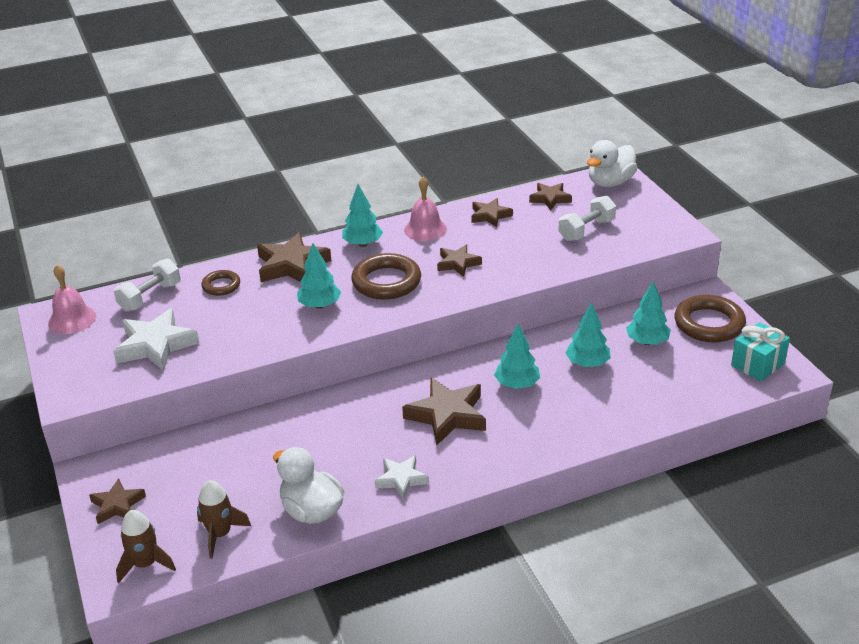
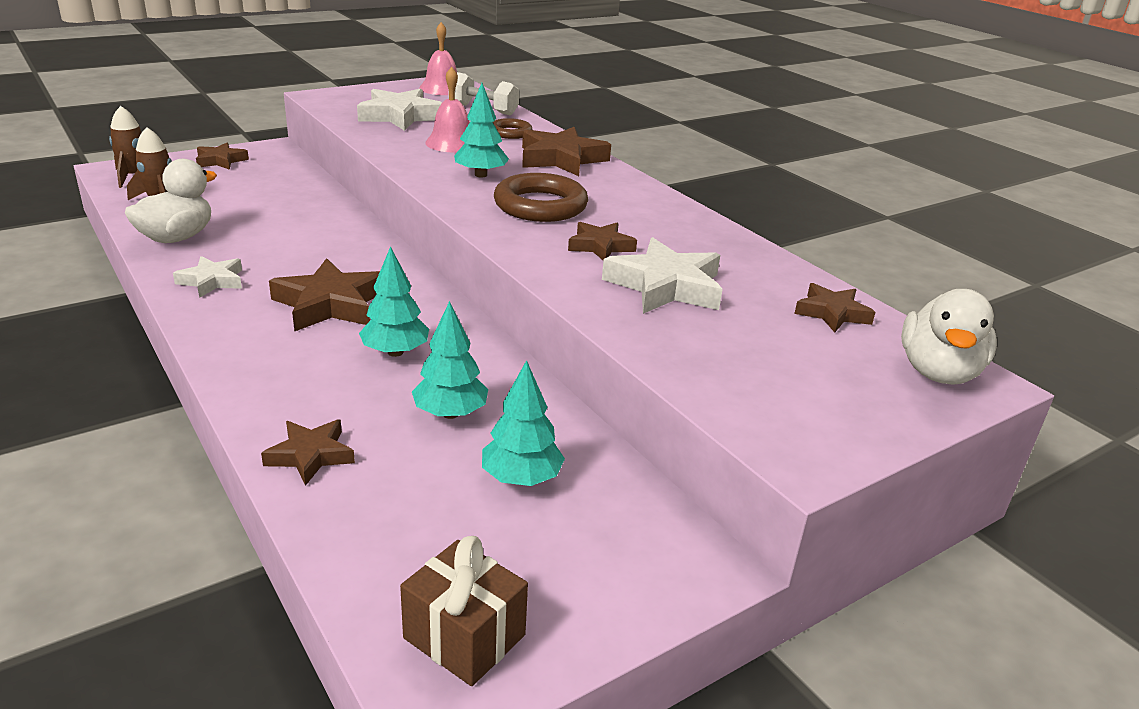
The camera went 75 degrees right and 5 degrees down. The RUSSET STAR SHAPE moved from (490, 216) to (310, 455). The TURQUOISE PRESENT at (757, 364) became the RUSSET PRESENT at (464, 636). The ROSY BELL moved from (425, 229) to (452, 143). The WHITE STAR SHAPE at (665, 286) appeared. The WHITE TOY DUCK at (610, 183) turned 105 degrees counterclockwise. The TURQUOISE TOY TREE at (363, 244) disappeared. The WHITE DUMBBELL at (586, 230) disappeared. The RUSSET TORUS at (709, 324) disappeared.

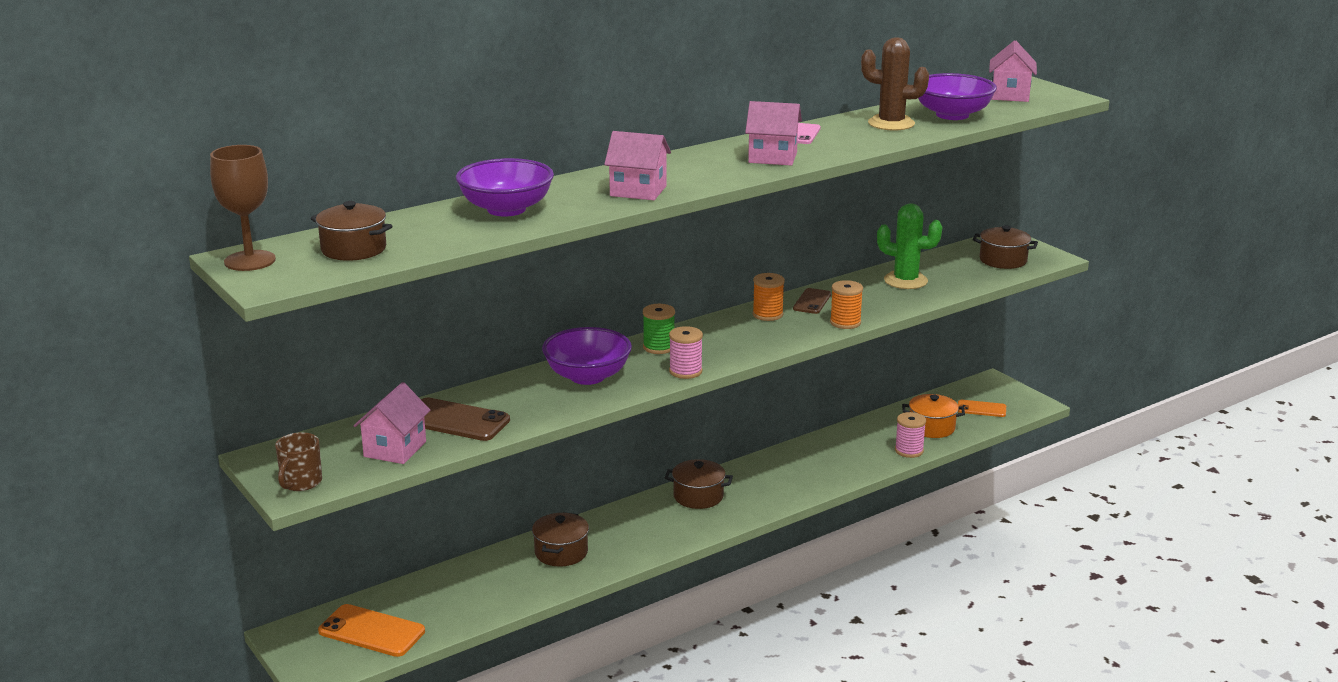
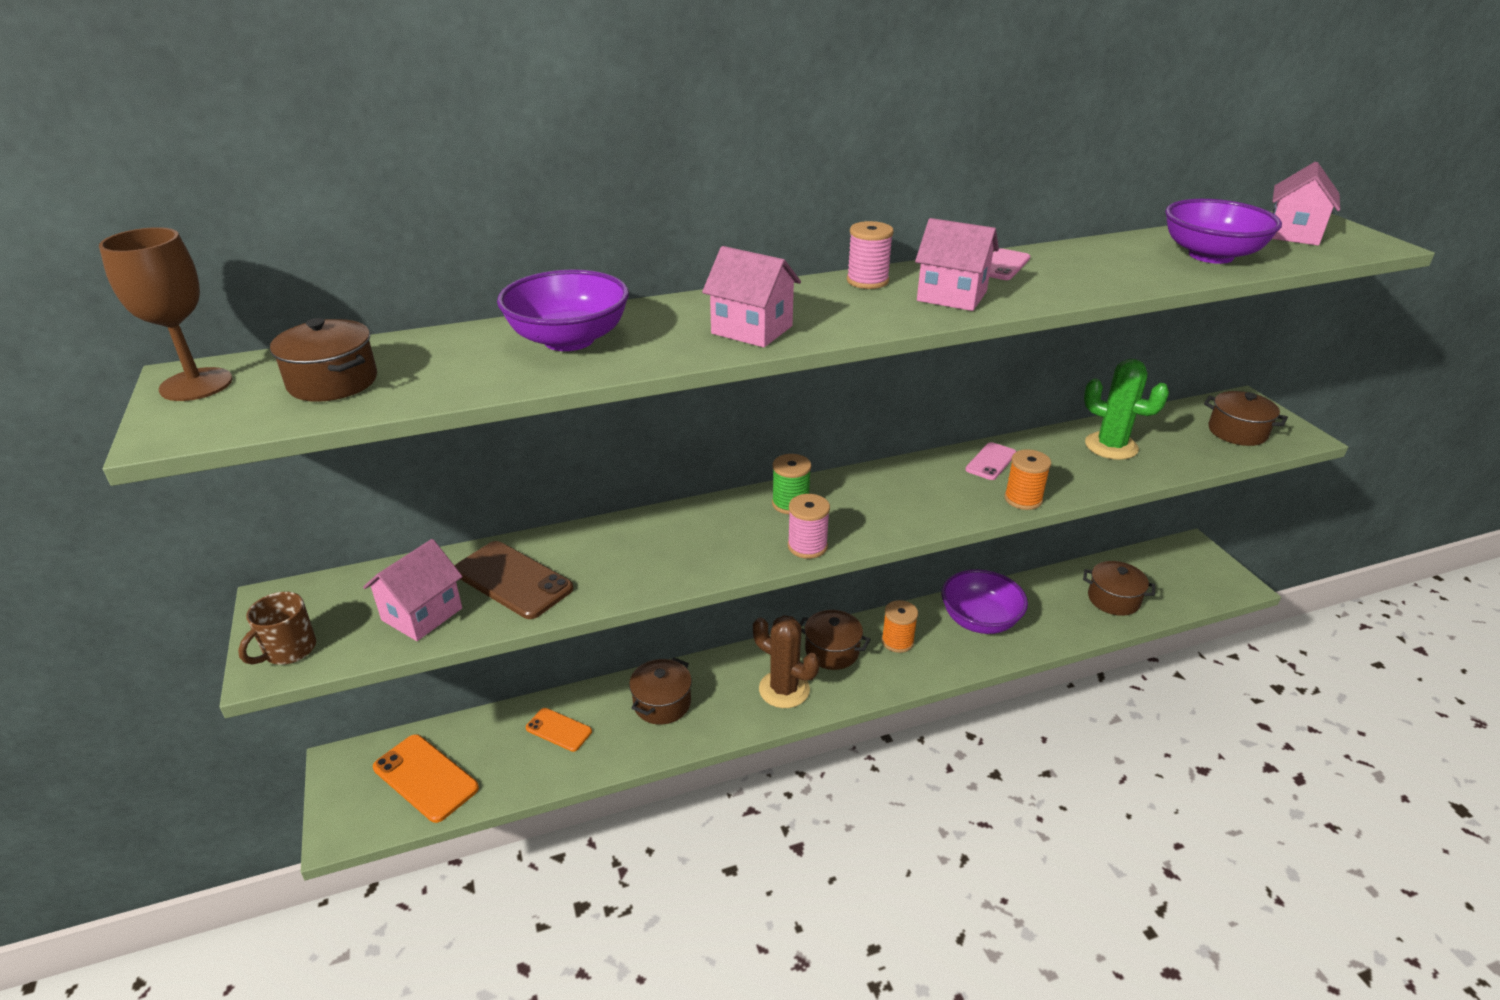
The camera went 15 degrees right and 10 degrees up. The ORANGE SMARTPHONE moved from (981, 409) to (558, 730). The RUSSET PRICKLY PLANT moved from (891, 123) to (784, 689). The ROSY REEL OF THREAD moved from (909, 451) to (867, 281). The ORANGE REEL OF THREAD moved from (767, 314) to (897, 641). The PURPLE SERVING BOWL moved from (587, 376) to (979, 620). The RUSSET SMARTPHONE at (812, 301) became the ROSY SMARTPHONE at (991, 461). The ORANGE COOKING POT at (931, 427) became the RUSSET COOKING POT at (1113, 599).

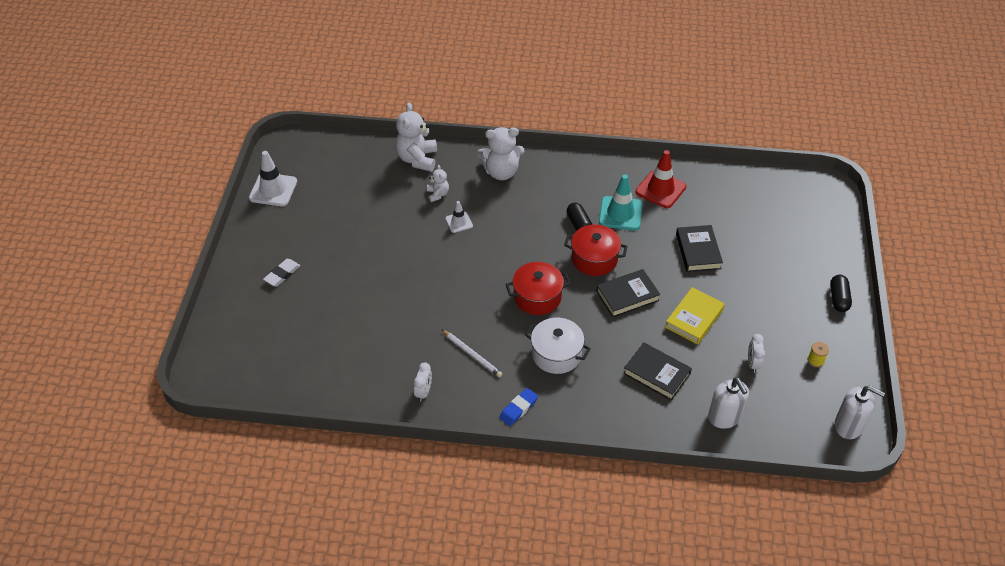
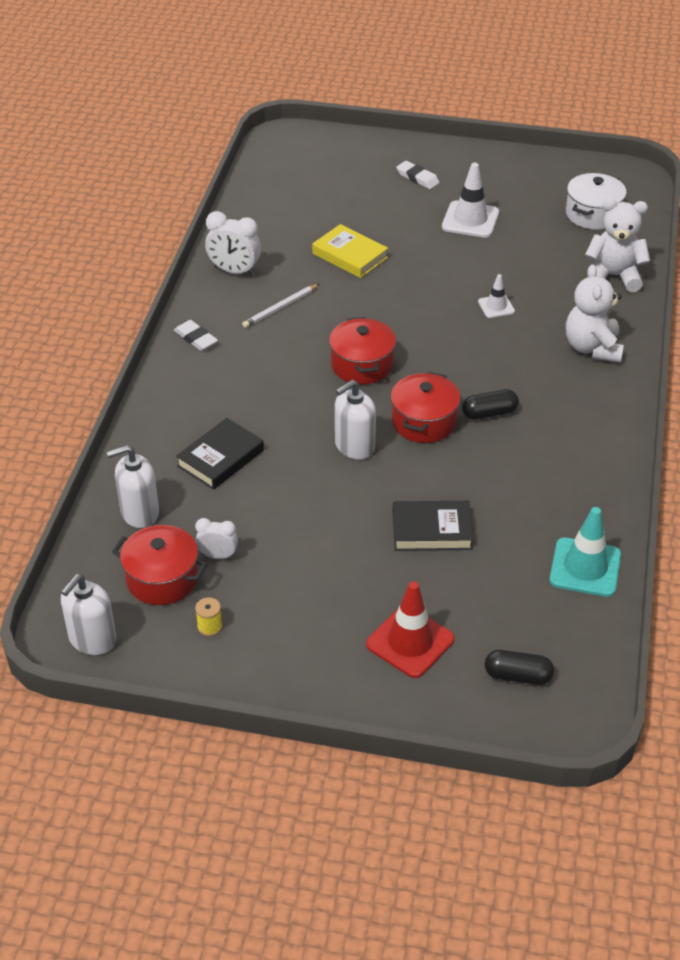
The camera went 95 degrees right and 5 degrees down. The RED COOKING POT at (162, 579) appeared. The COBALT GUM ERASER at (518, 408) became the WHITE GUM ERASER at (196, 338). The WHITE CLOCK at (423, 392) changed to 1.63 times the size. The YELLOW HARDCOVER moved from (694, 318) to (350, 255). The BLACK HARDCOVER at (627, 296) was replaced by the WHITE SOAP PUMP at (354, 446). The RED TRAFFIC CONE moved from (660, 189) to (410, 642). The WHITE TRAFFIC CONE moved from (273, 190) to (470, 220). The BLACK PILL SHAPE moved from (838, 299) to (517, 676). The TURQUOISE TRAFFIC CONE moved from (620, 213) to (585, 567). The WHITE COOKING POT moved from (556, 354) to (593, 214). The WHITE TEDDY BEAR at (438, 194) disappeared.

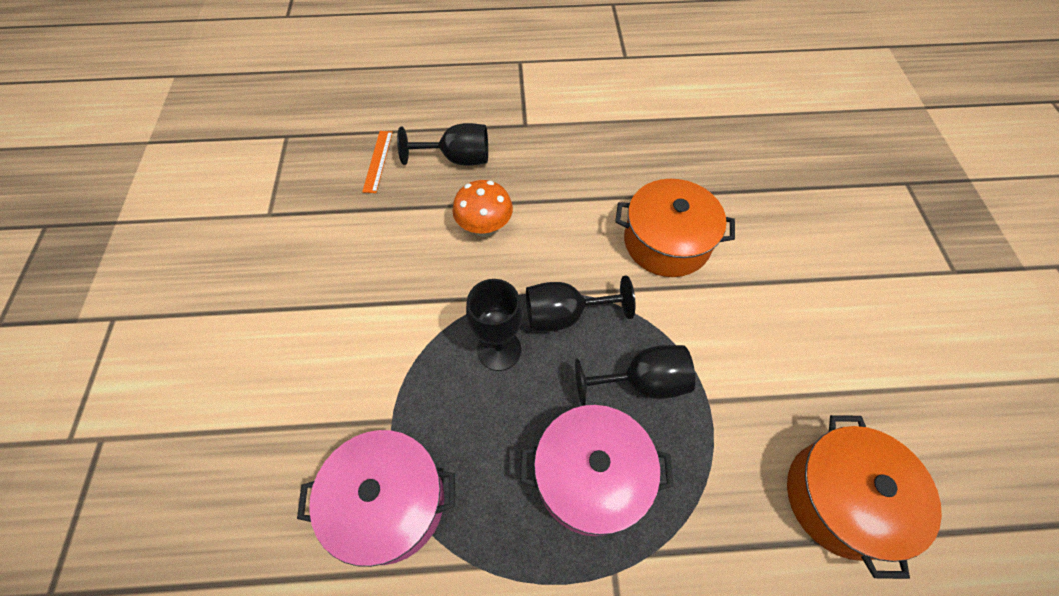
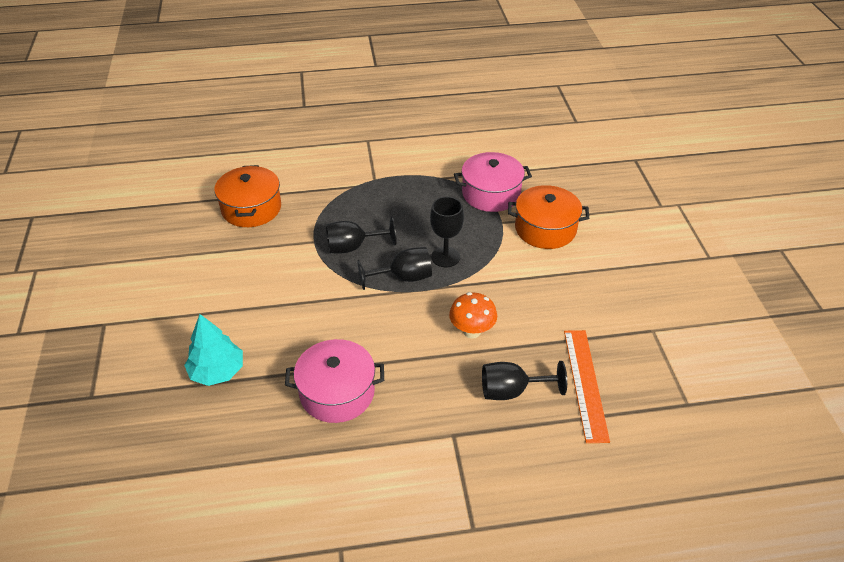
The camera went 175 degrees right and 15 degrees down. The TURQUOISE TOY TREE at (217, 371) appeared. The ROSY COOKING POT moved from (591, 476) to (337, 392). The ORANGE COOKING POT moved from (666, 242) to (545, 229). The ORANGE RULER at (378, 161) changed to 1.78 times the size.

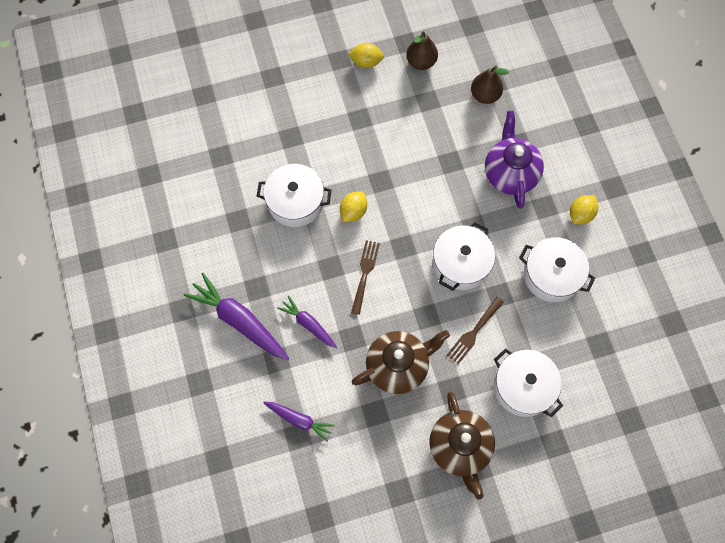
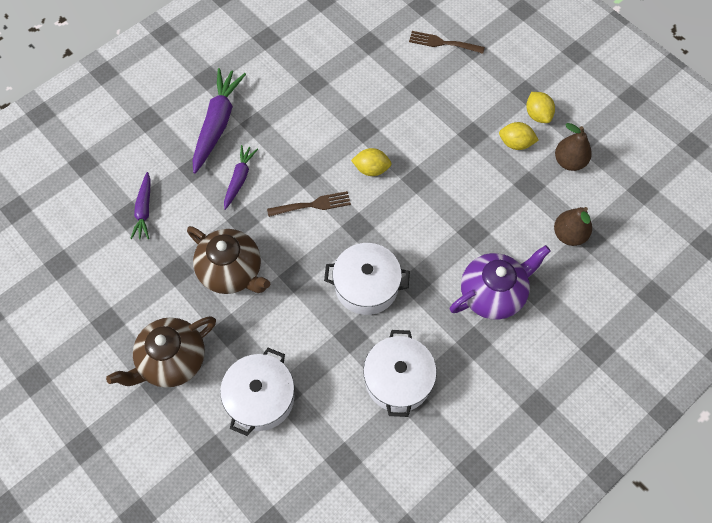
The camera went 65 degrees right and 5 degrees down. The RUSSET DINNER FORK moved from (474, 332) to (442, 43). The YELLOW CITRUS FRUIT moved from (580, 214) to (515, 143). The WHITE COOKING POT at (295, 202) disappeared.

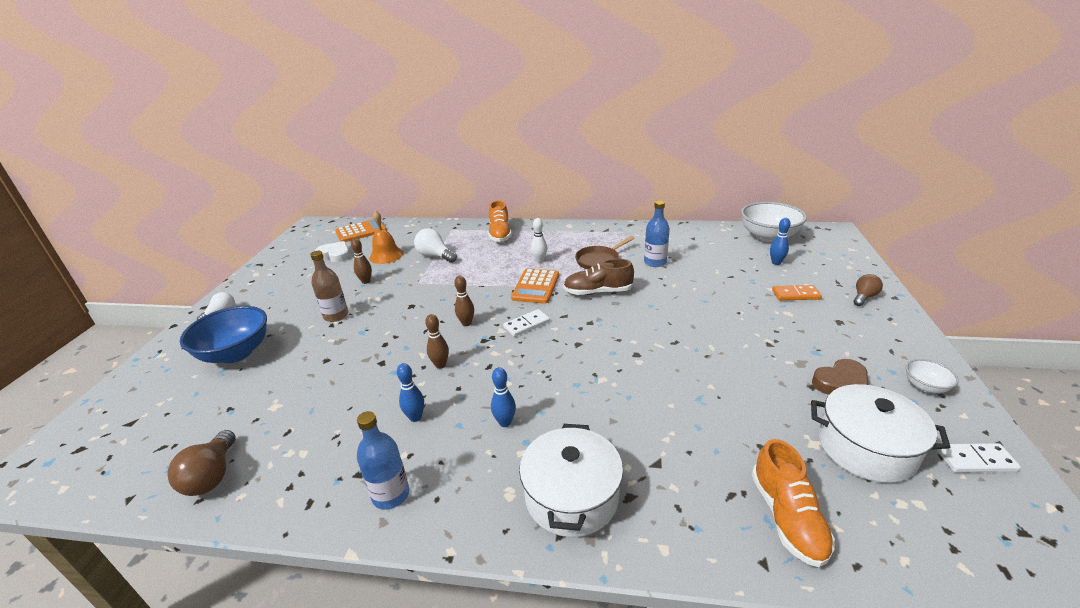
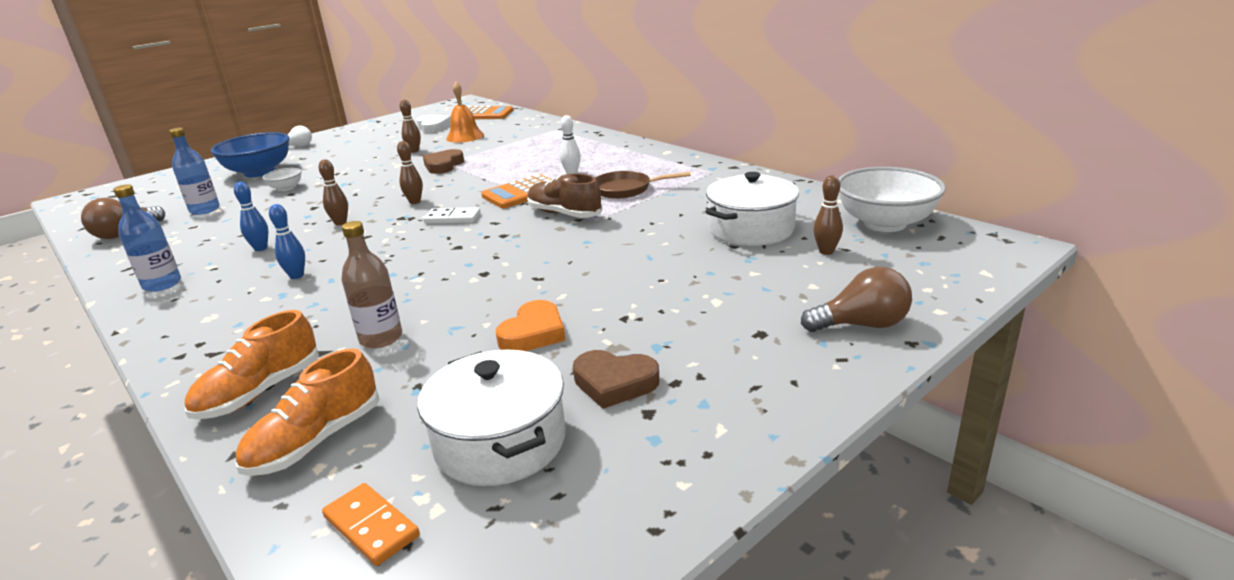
The camera went 40 degrees right and 5 degrees down. The COBALT FLASK moved from (655, 262) to (205, 210). The ORANGE SHOE moved from (500, 234) to (260, 392). The WHITE SERVING BOWL moved from (925, 386) to (286, 188). The ORANGE DOMINO PIECE moved from (795, 294) to (371, 526). The RUSSET FLASK moved from (336, 316) to (381, 338). The RUSSET HEART SHAPE at (443, 165) appeared. The ORANGE HEART SHAPE at (533, 333) appeared. The WHITE COOKING POT moved from (571, 496) to (751, 229). The RUSSET LIGHTBULB at (864, 297) changed to 1.50 times the size. The COBALT SKITTLE at (776, 262) became the RUSSET SKITTLE at (826, 251). The WHITE LIGHTBULB at (435, 256) disappeared. The WHITE DOMINO PIECE at (975, 460) disappeared.

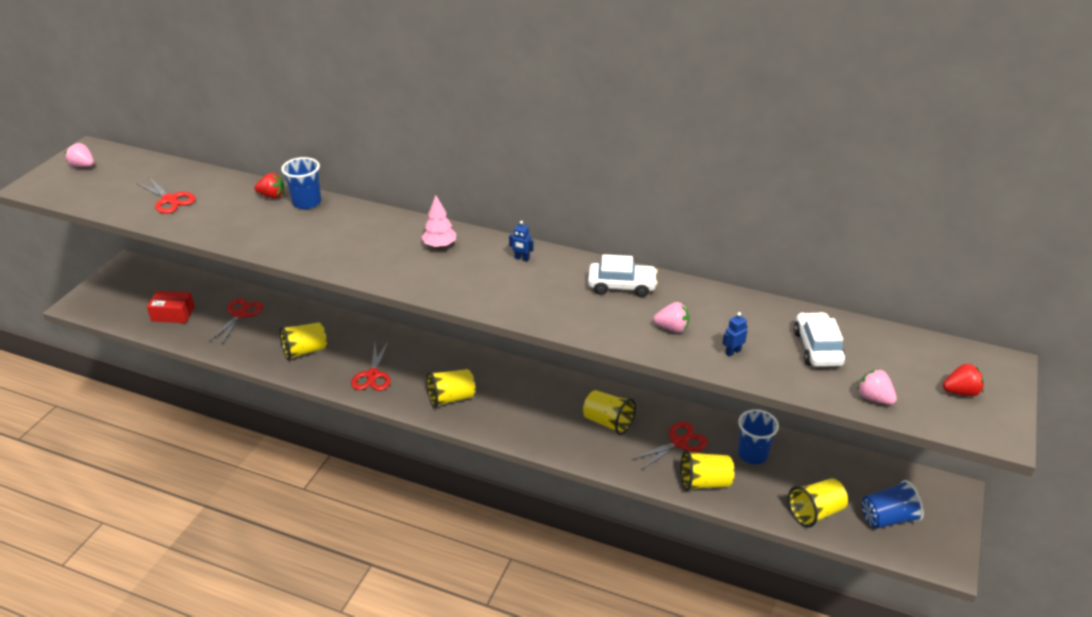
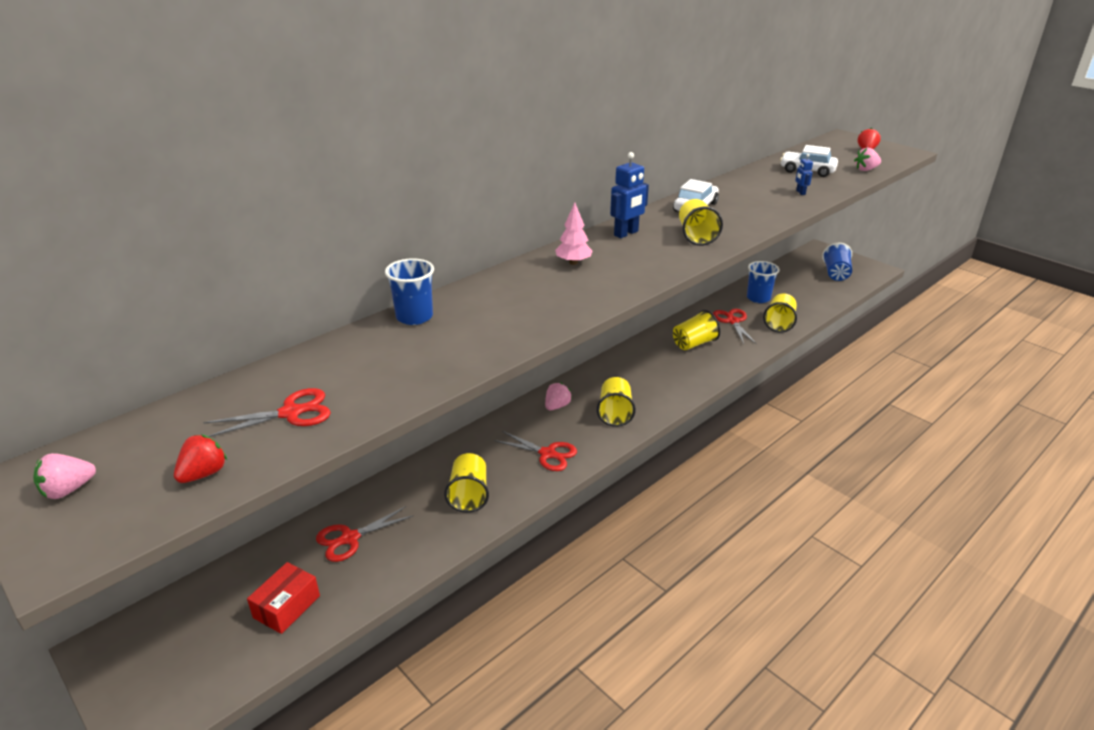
The camera went 65 degrees left and 5 degrees down. The RED TOY STRAWBERRY moved from (272, 196) to (204, 474). The RED SHEARS at (240, 314) turned 75 degrees counterclockwise. The ROSY TOY STRAWBERRY moved from (672, 328) to (557, 406). The COBALT ROBOT at (521, 259) changed to 1.87 times the size. The YELLOW TUMBLER moved from (815, 512) to (696, 236).

